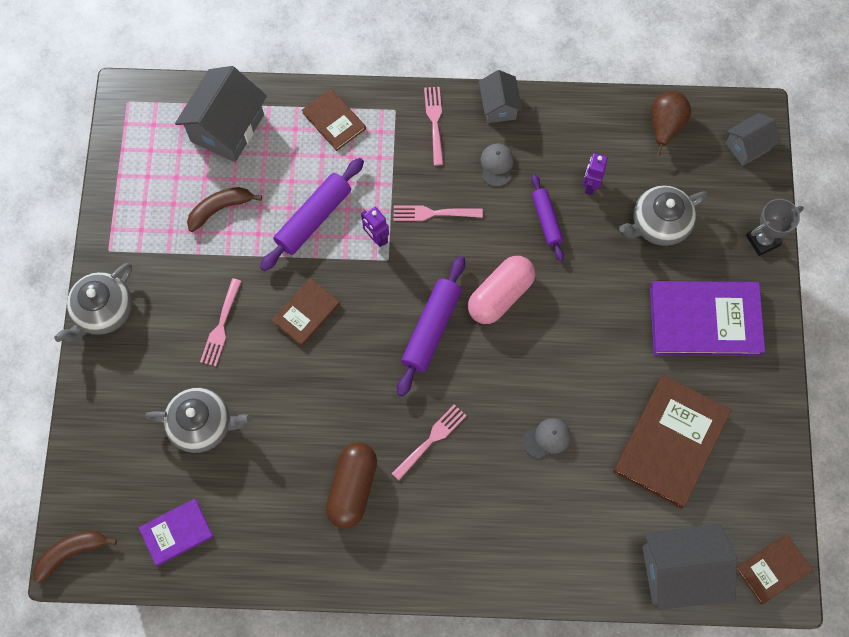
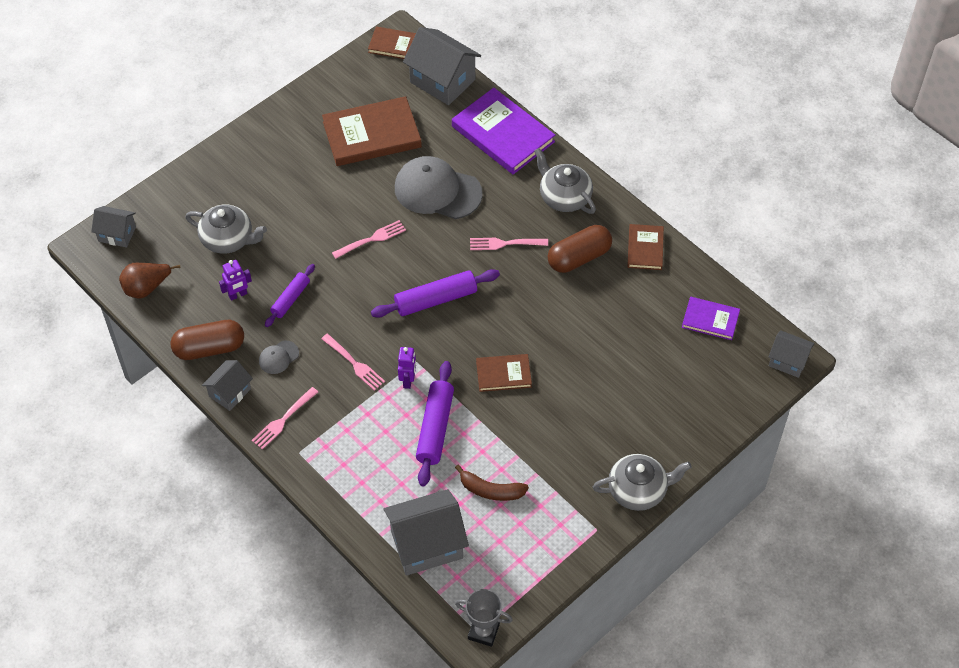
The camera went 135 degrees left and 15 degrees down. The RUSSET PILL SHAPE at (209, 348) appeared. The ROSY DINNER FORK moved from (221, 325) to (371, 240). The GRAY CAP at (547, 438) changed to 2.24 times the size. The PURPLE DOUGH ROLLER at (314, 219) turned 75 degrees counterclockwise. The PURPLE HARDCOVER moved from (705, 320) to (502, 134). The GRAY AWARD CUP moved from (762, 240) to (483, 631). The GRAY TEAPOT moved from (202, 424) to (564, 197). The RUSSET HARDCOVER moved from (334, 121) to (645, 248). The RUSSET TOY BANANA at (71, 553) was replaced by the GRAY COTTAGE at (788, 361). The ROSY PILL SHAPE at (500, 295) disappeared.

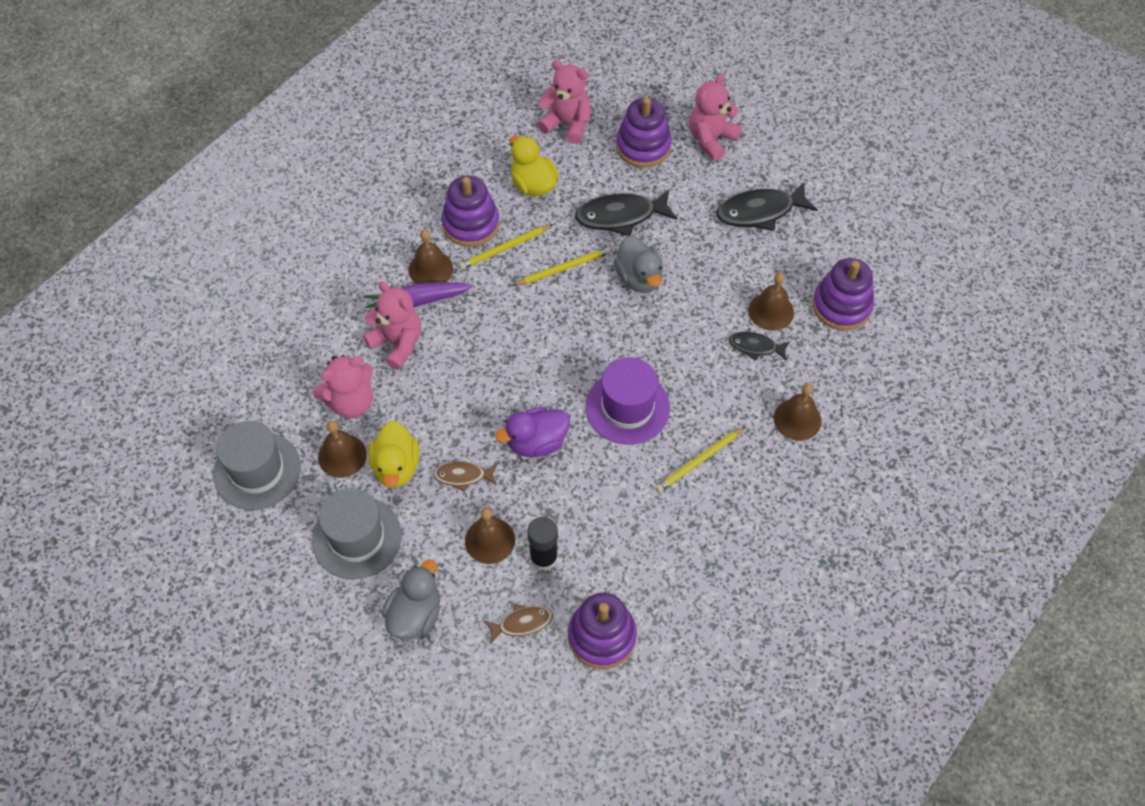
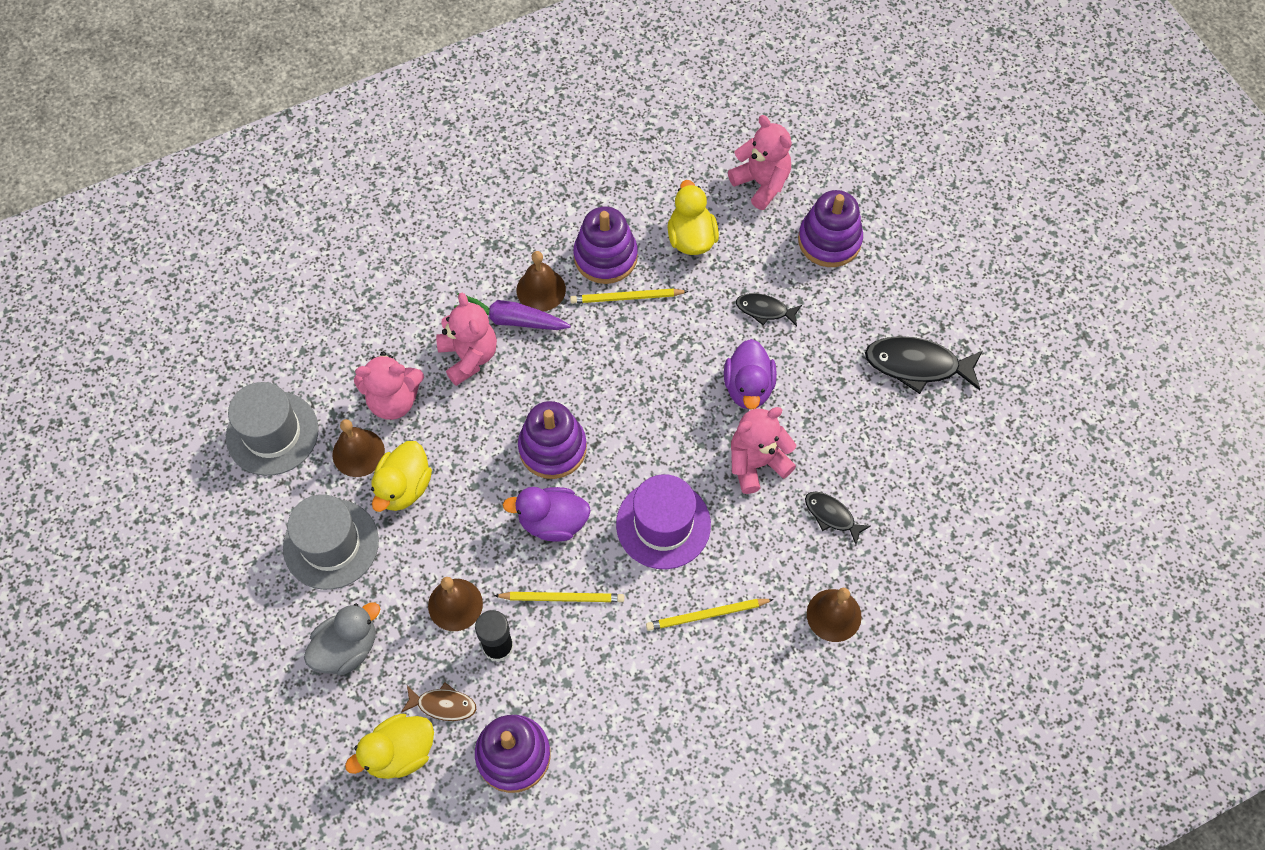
The camera went 25 degrees right and 5 degrees up. The YELLOW TOY DUCK at (399, 753) appeared. The YELLOW LEAD PENCIL moved from (563, 268) to (562, 598). The PURPLE STACKING TOY moved from (841, 306) to (552, 448). The GRAY TOY DUCK at (639, 278) became the PURPLE TOY DUCK at (748, 387). The ROSY TEDDY BEAR moved from (711, 139) to (757, 463). The BLACK TOY FISH at (620, 216) changed to 0.57 times the size. The RUSSET TOY FISH at (463, 476) disappeared. The RUSSET BELL at (771, 311) disappeared.

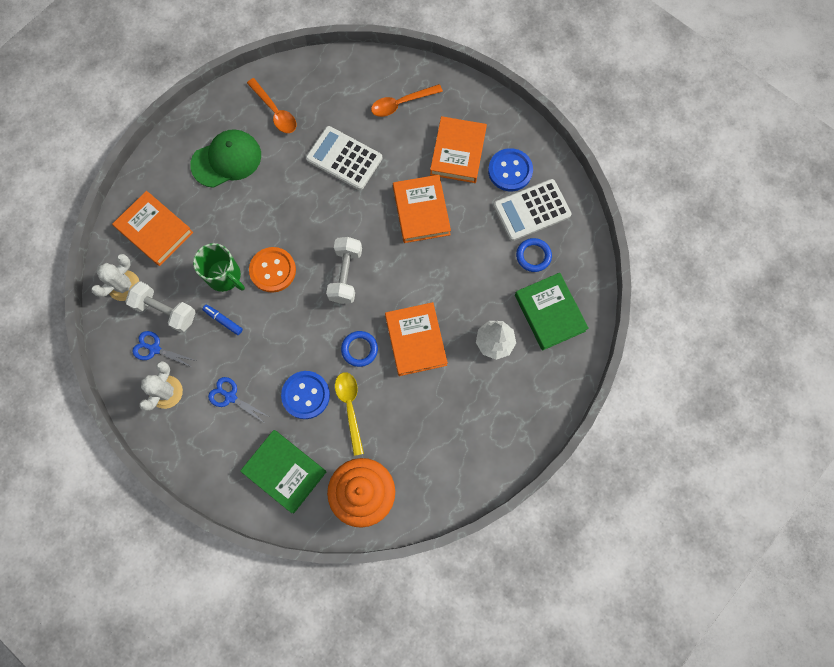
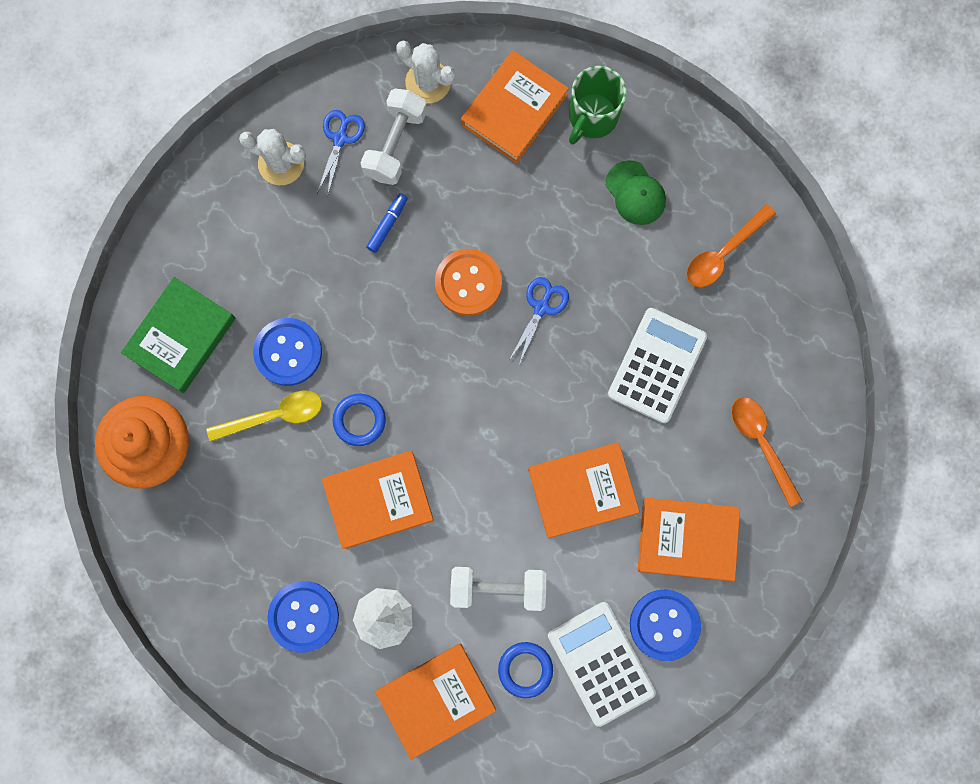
The camera went 85 degrees right and 5 degrees up. The COBALT BUTTON at (304, 616) appeared. The LEAF-GREEN HARDCOVER at (549, 313) became the ORANGE HARDCOVER at (436, 699). The WHITE DUMBBELL moved from (345, 275) to (498, 588). The COBALT SHEARS moved from (230, 397) to (541, 307). The LEAF-GREEN TEA MUG moved from (225, 276) to (592, 117). The LEAF-GREEN CAP at (226, 160) changed to 0.64 times the size.

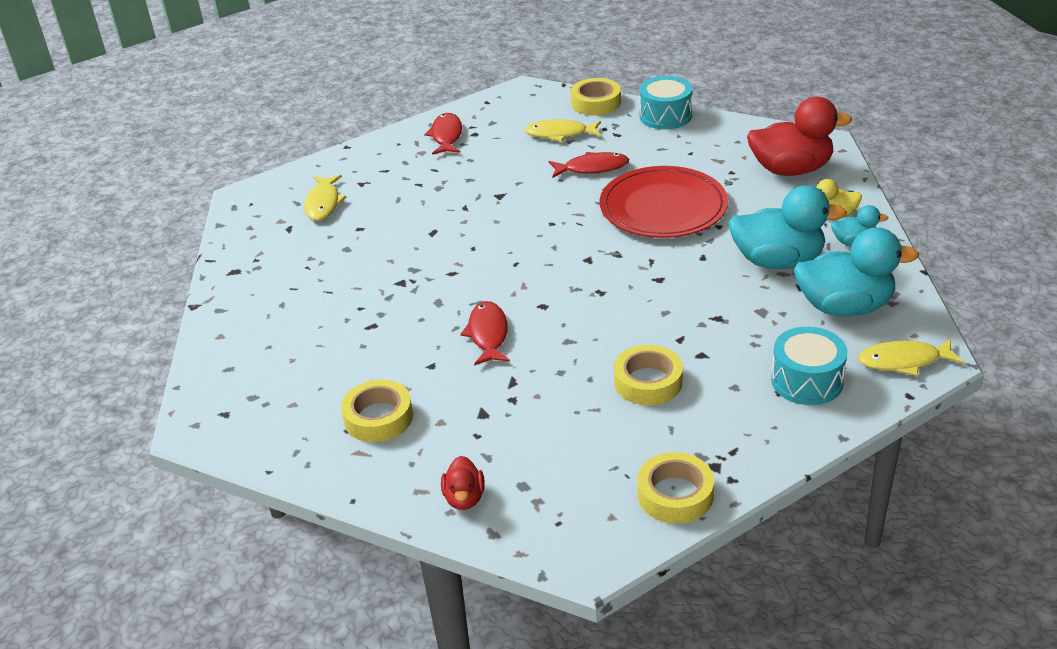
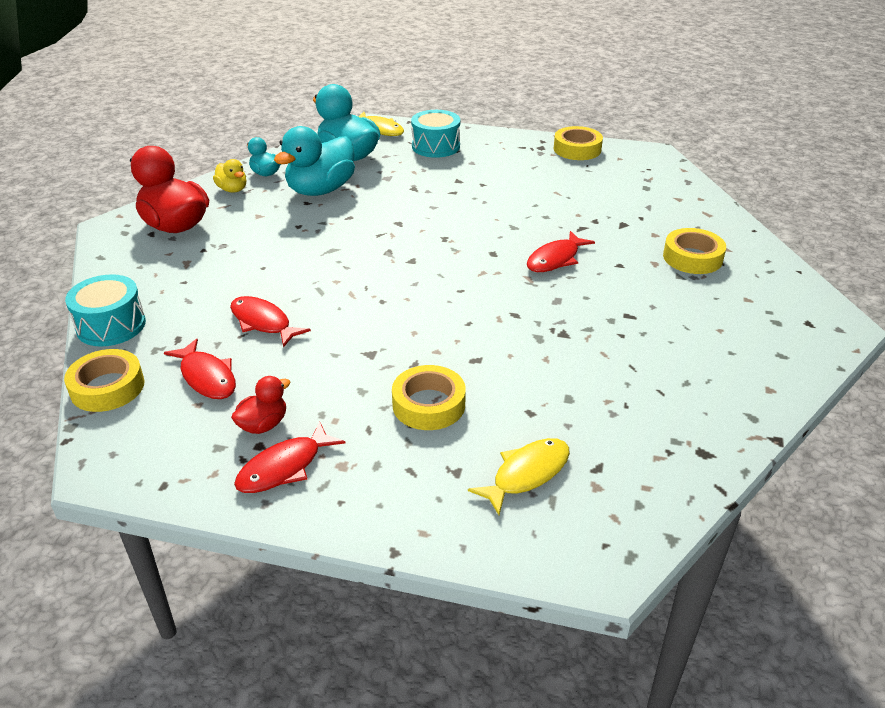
The camera went 135 degrees left and 0 degrees up. The YELLOW TOY FISH at (560, 134) became the RED TOY FISH at (207, 377). The RED TOY DUCK moved from (464, 498) to (263, 425). The TURQUOISE TOY DUCK at (778, 261) turned 105 degrees counterclockwise. The YELLOW STICKY TAPE moved from (648, 382) to (428, 405). The RED DINNER PLATE at (663, 207) disappeared.

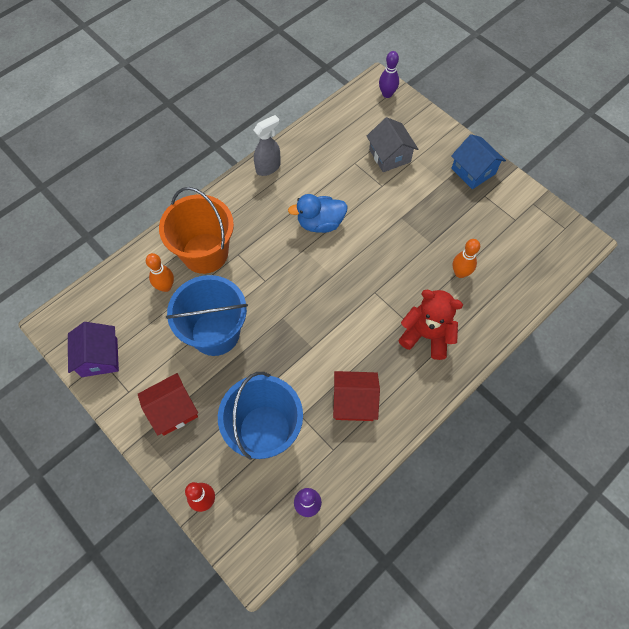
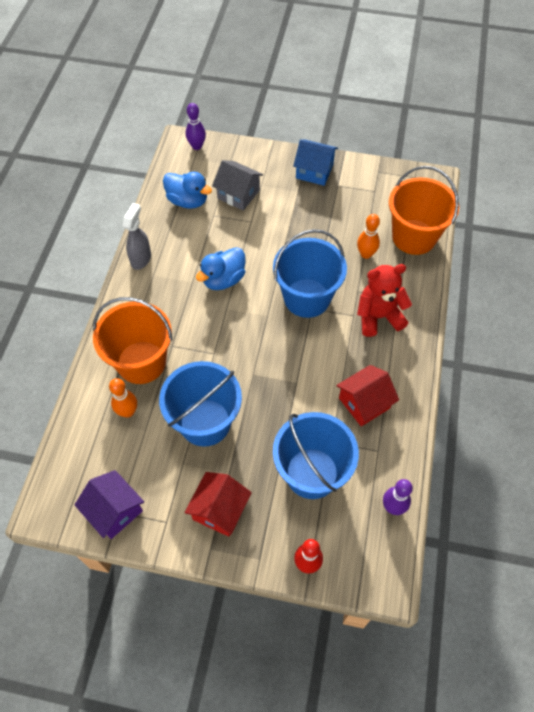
The camera went 35 degrees left and 5 degrees down. The COBALT TOY DUCK at (188, 201) appeared. The COBALT SAND BUCKET at (307, 298) appeared. The ORANGE SAND BUCKET at (414, 237) appeared.

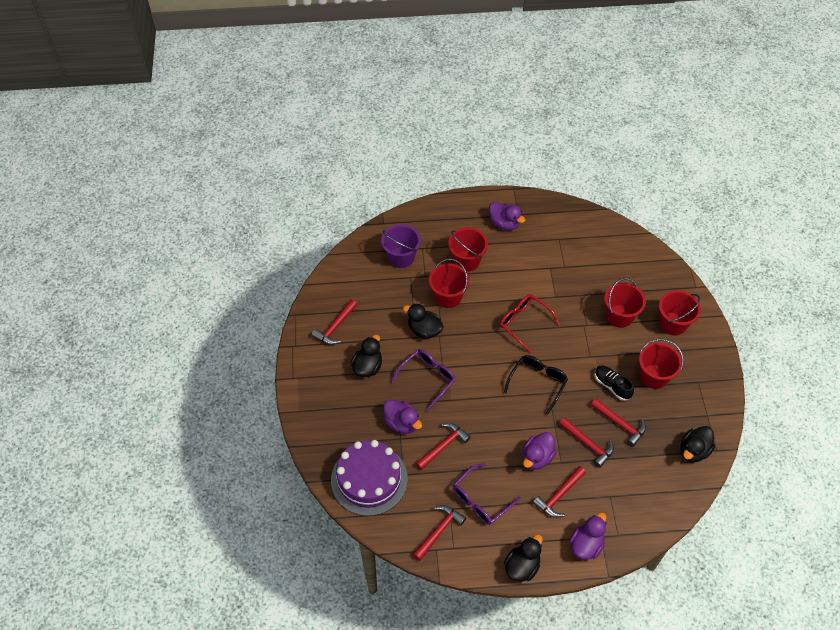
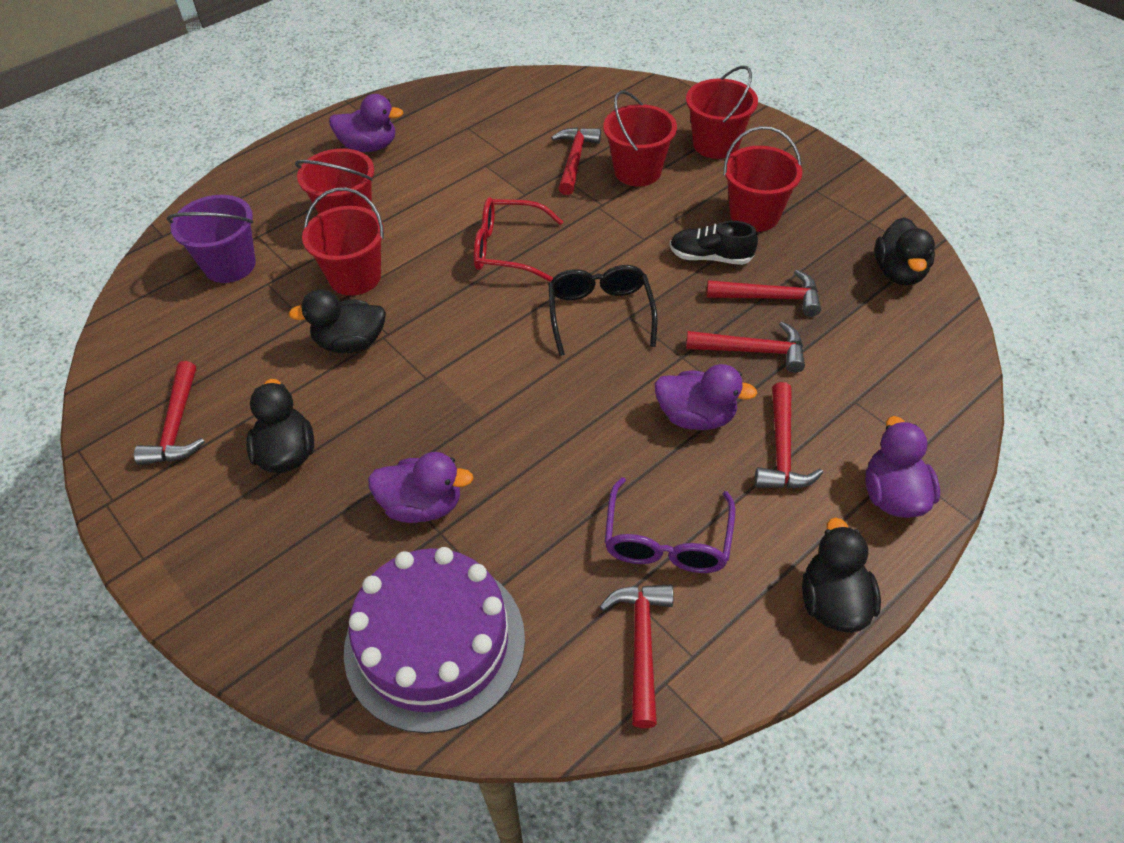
The camera went 35 degrees left and 5 degrees down. The RED CLAW HAMMER moved from (443, 446) to (574, 160). The PURPLE TOY DUCK at (537, 457) turned 75 degrees counterclockwise. The PURPLE GLASSES at (428, 378) disappeared.

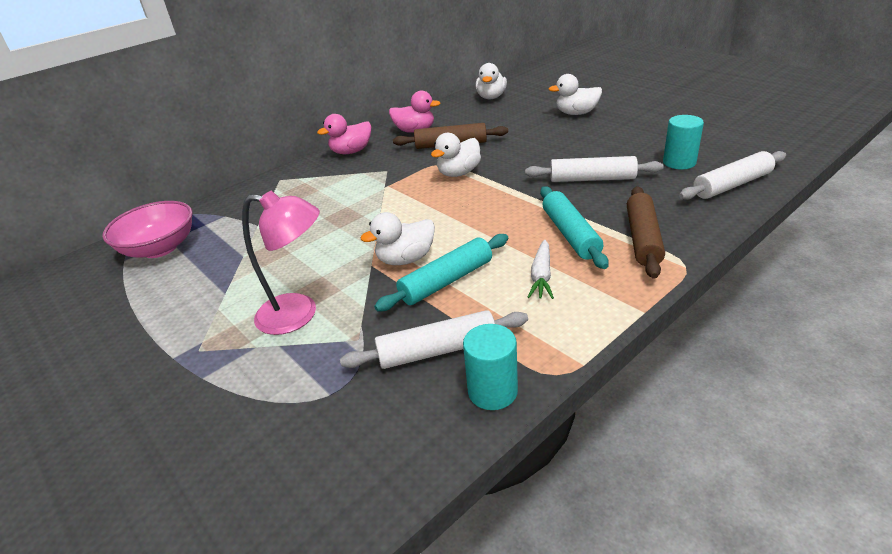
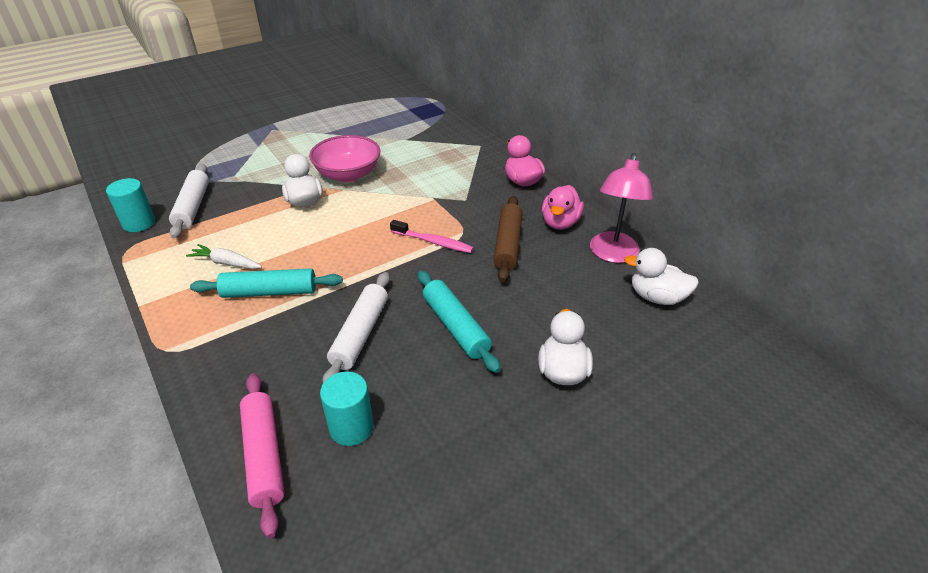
The camera went 95 degrees right and 5 degrees up. The WHITE DOUGH ROLLER at (732, 185) became the ROSY DOUGH ROLLER at (264, 455). The ROSY SERVING BOWL moved from (160, 248) to (348, 174). The WHITE TOY DUCK at (459, 173) was replaced by the ROSY DENTAL BRUSH at (434, 242). The TURQUOISE DOUGH ROLLER moved from (446, 281) to (455, 327). The ROSY LAMP moved from (299, 314) to (612, 254). The RUSSET DOUGH ROLLER at (643, 238) disappeared.

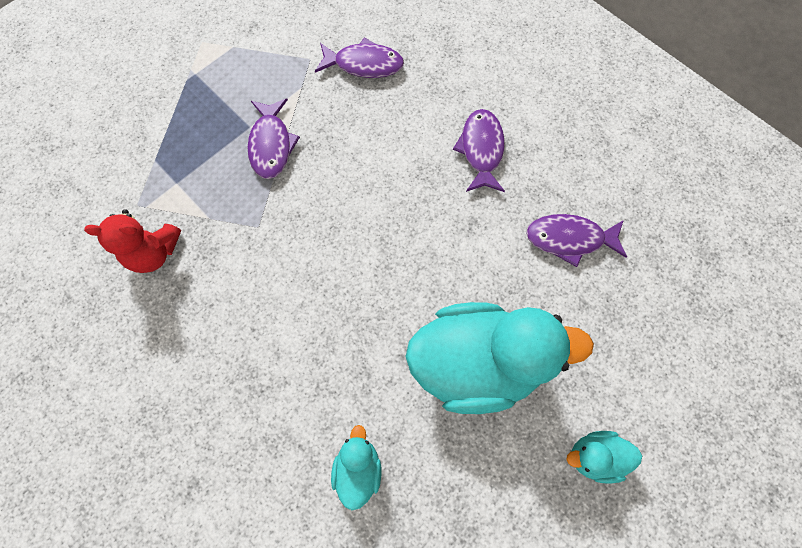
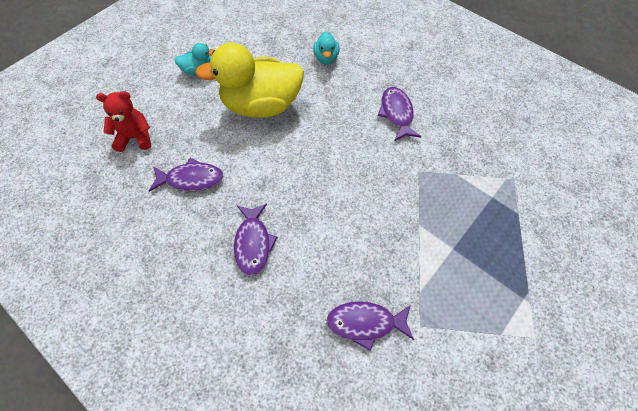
The camera went 175 degrees right and 10 degrees down. The RED TEDDY BEAR moved from (154, 253) to (135, 137). The TURQUOISE TOY DUCK at (477, 362) became the YELLOW TOY DUCK at (261, 105). The PURPLE TOY FISH moved from (271, 145) to (397, 113).

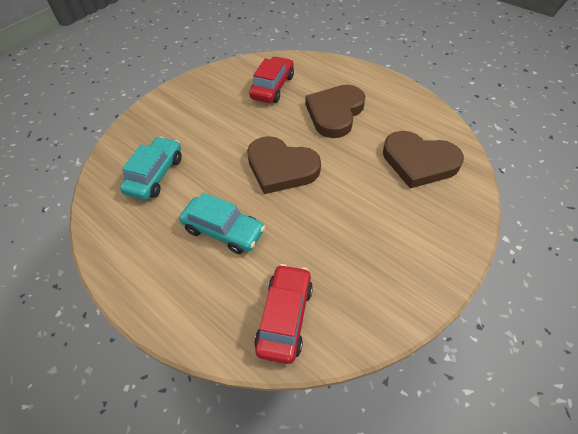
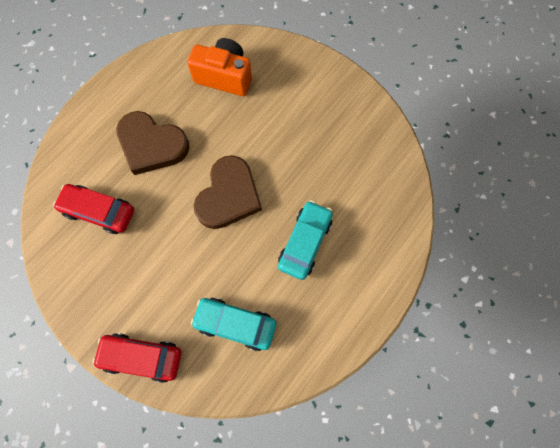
The camera went 95 degrees left and 20 degrees up. The RED AUTOMOBILE moved from (285, 317) to (142, 357). The RUSSET HEART SHAPE at (419, 162) was replaced by the ORANGE COMPACT CAMERA at (224, 77).

